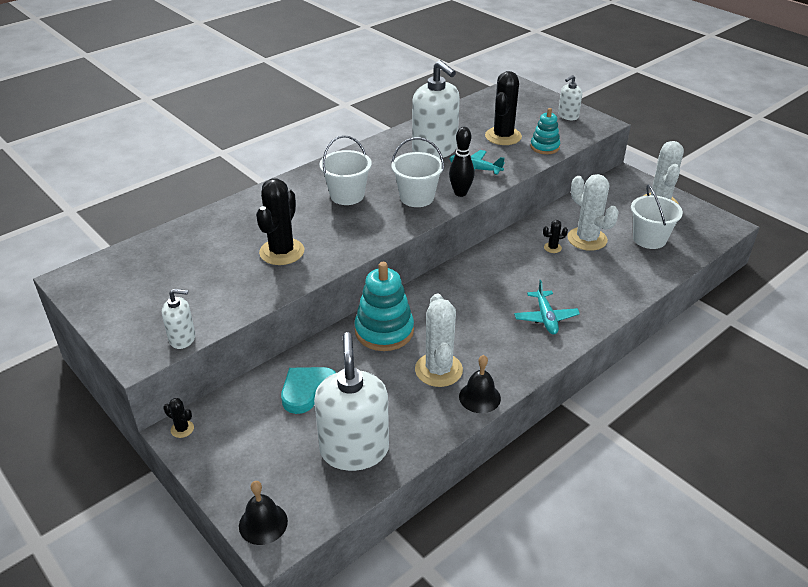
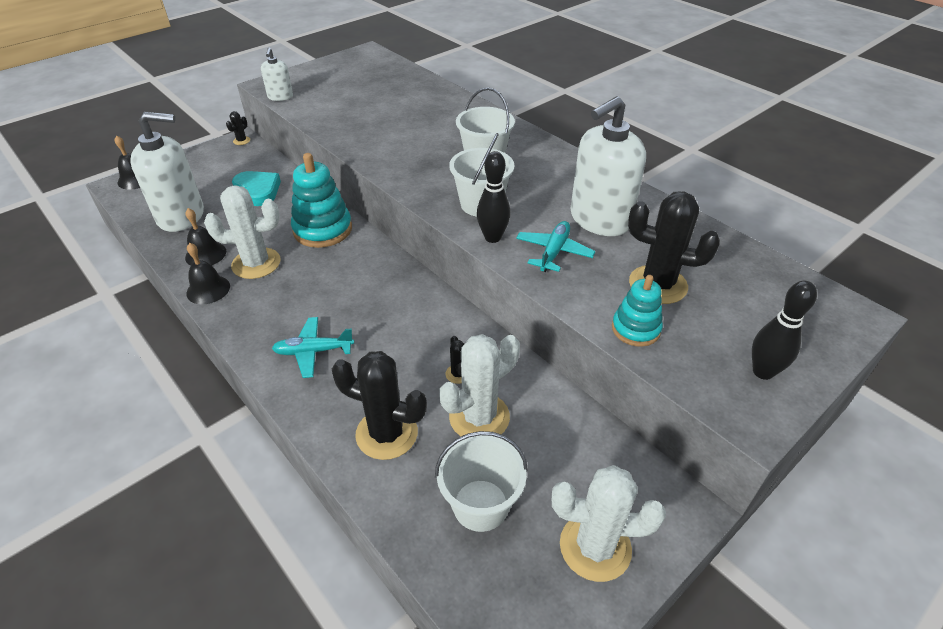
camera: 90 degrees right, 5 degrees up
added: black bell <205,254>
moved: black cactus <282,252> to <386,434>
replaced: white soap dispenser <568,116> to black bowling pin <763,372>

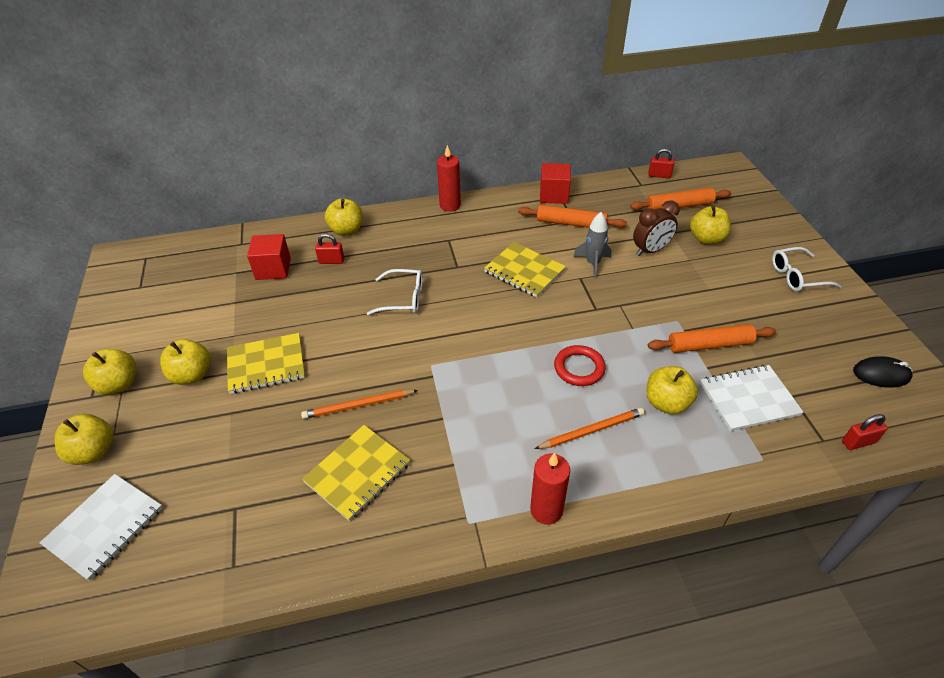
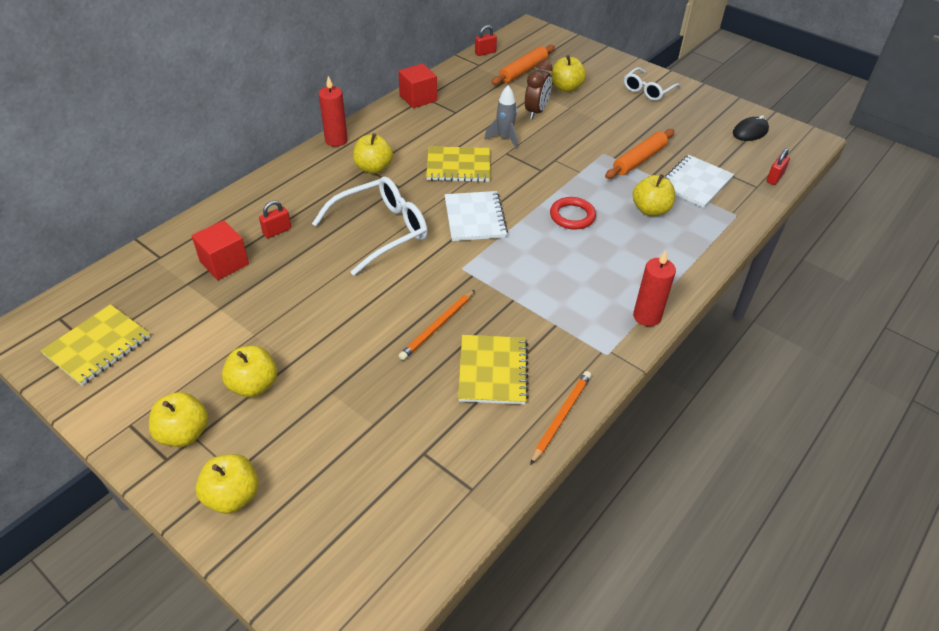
camera: 40 degrees left, 0 degrees up
removed: orange rolling pin <570,223>
moved: white notebook <105,527> to <475,218>; yellow notebook <266,365> to <98,346>; yellow apple <346,230> to <373,168>; orange pencil <591,430> to <561,417>
resized: white glasses <403,298> = <381,231> x1.64

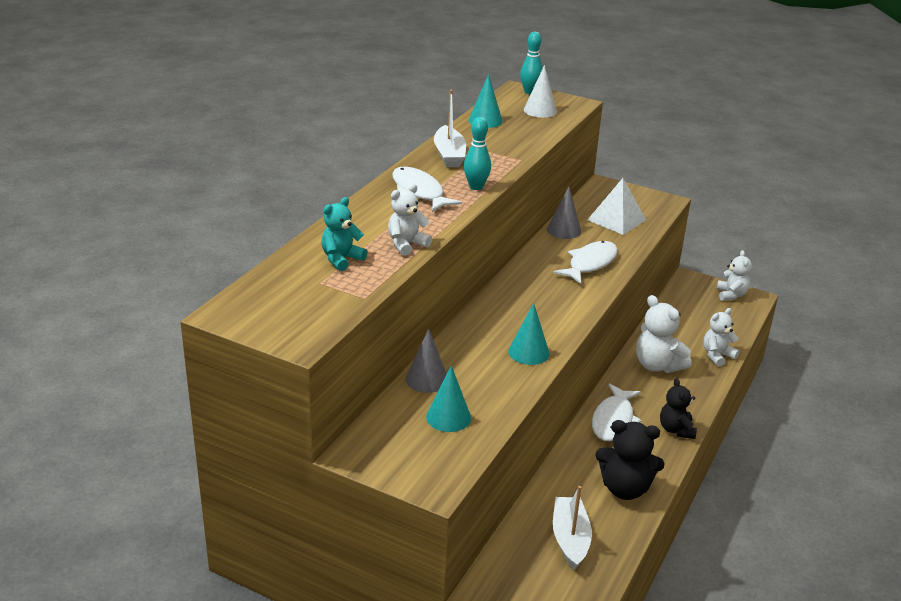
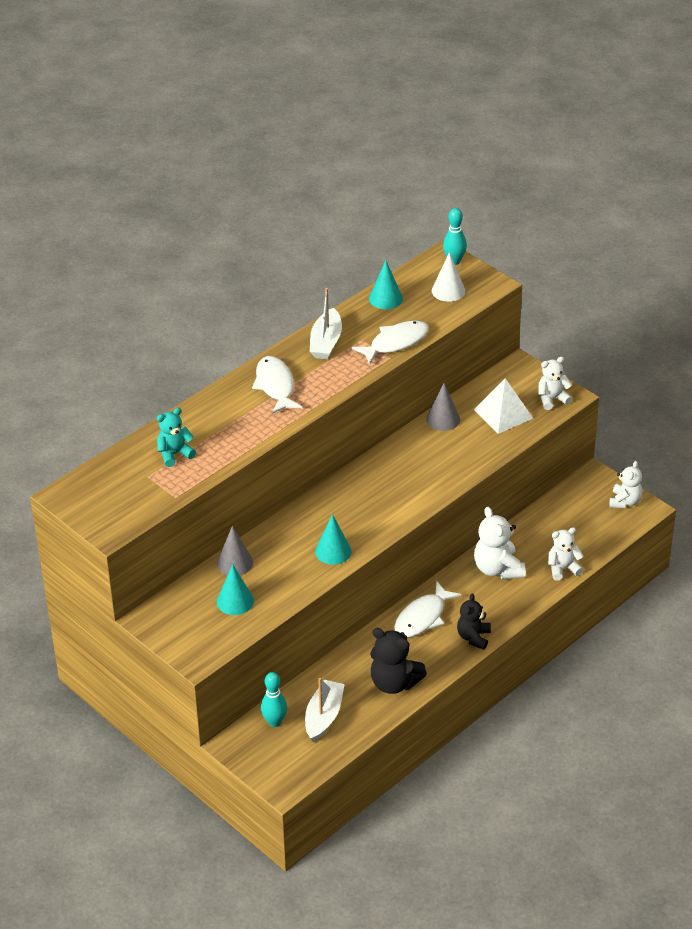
camera: 20 degrees right, 10 degrees up
moved: white teddy bear <406,244> to <552,399>; turquoise bowling pin <476,187> to <274,722>; white fish <590,264> to <395,343>

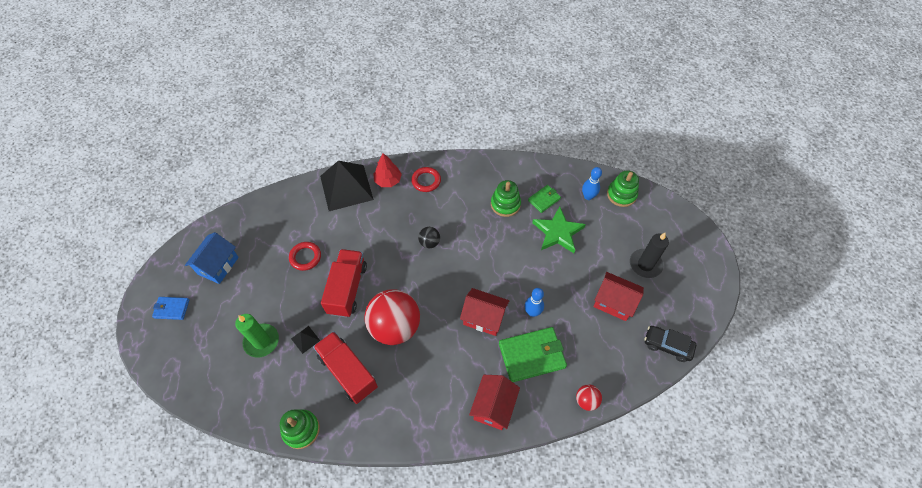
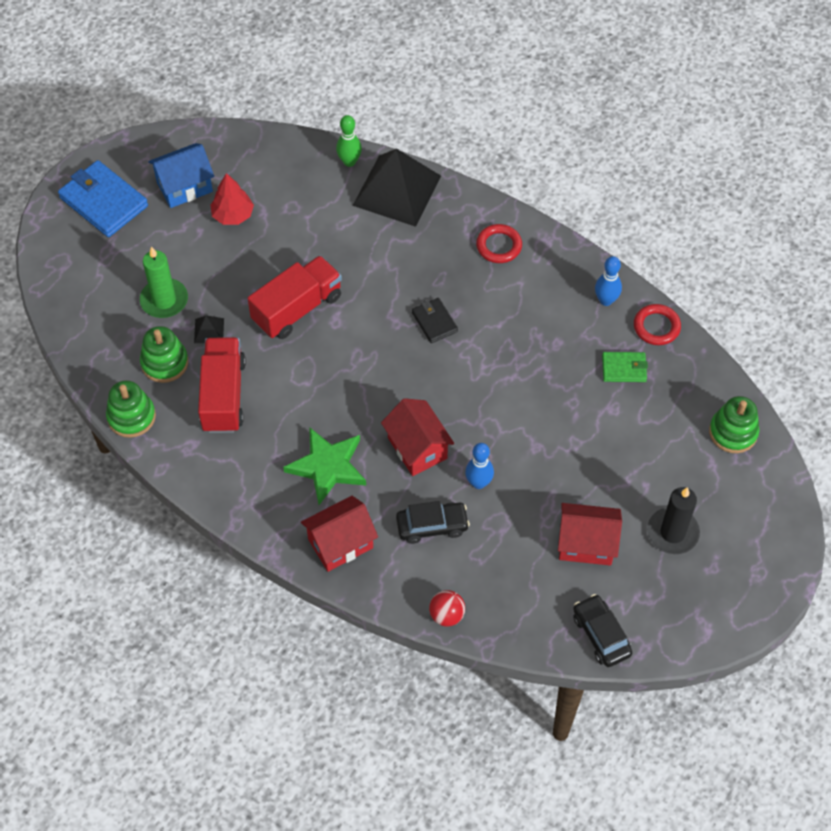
camera: 40 degrees right, 0 degrees up
removed: red ball <395,327>
added: green bowling pin <349,161>
moved: red ring <305,257> to <656,327>; red tree <388,180> to <233,215>; green stacking toy <505,204> to <164,363>; green star <558,232> to <328,466>; blue bowling pin <588,196> to <606,300>
replaced: black ball <429,242> to black wallet <434,322>; green wallet <531,355> to black car <432,526>
turned: red house <613,302> = <586,544> 60 degrees counterclockwise
resized: blue wallet <172,309> = <104,202> x1.84

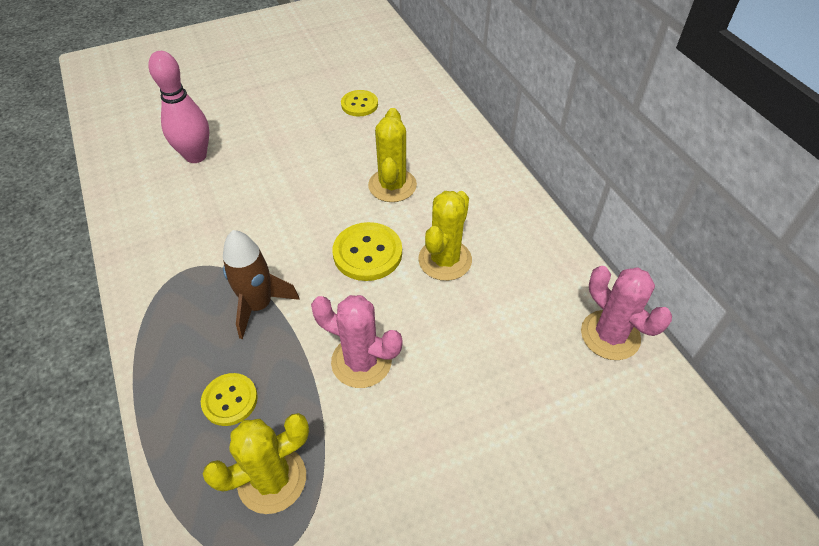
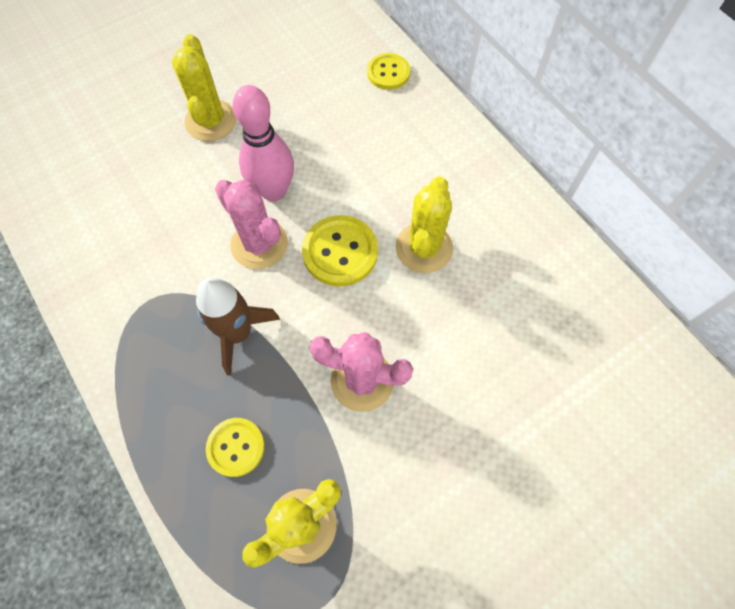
camera: 10 degrees left, 15 degrees up
moved: pink bowling pin <196,156> to <273,191>; yellow button <359,104> to <388,73>; yellow cactus <392,185> to <211,121>; pink cactus <610,335> to <259,244>

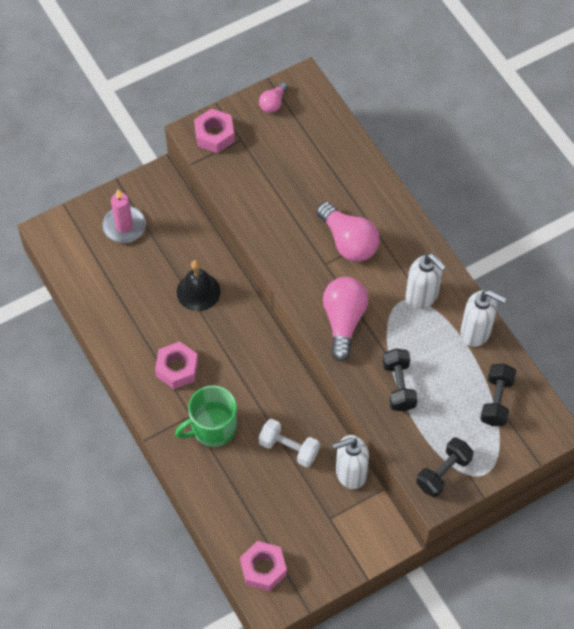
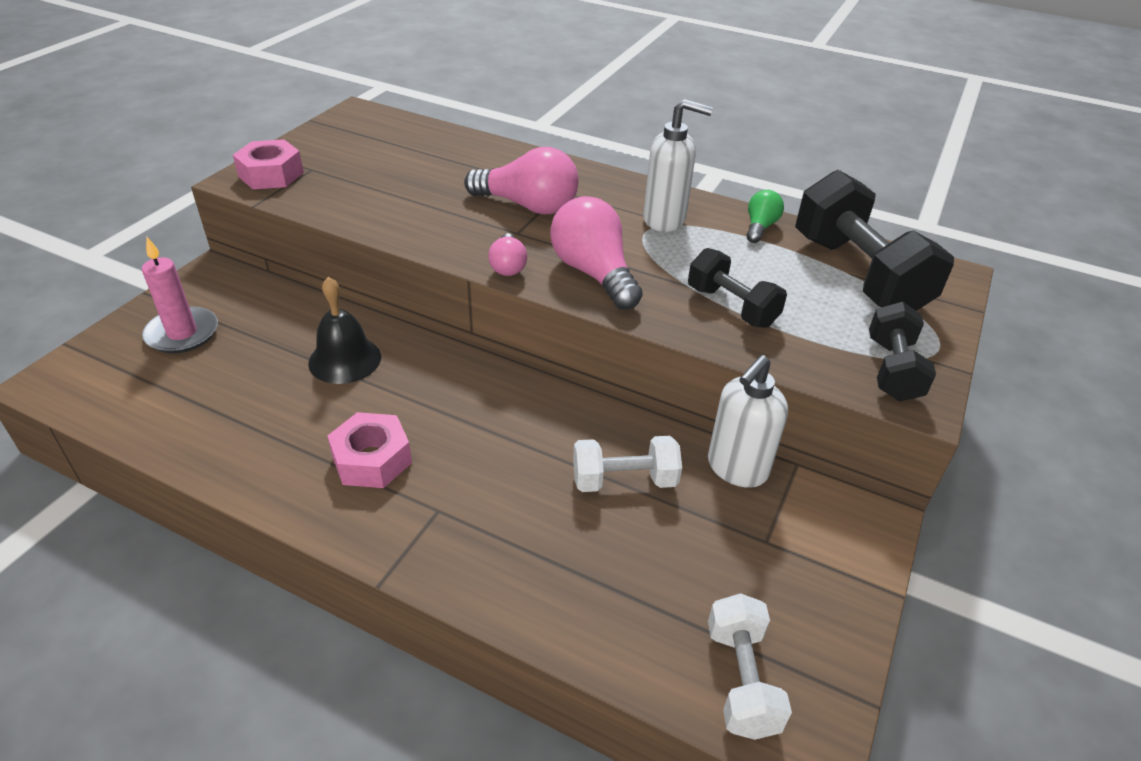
camera: 35 degrees left, 20 degrees down
removed: green mug <212,428>
moved: pink light bulb <273,103> to <508,266>
replaced: pink nut <263,569> to white dumbbell <741,679>; white soap dispenser <476,332> to green light bulb <760,227>
resized: black dumbbell <496,401> = <858,274> x1.77

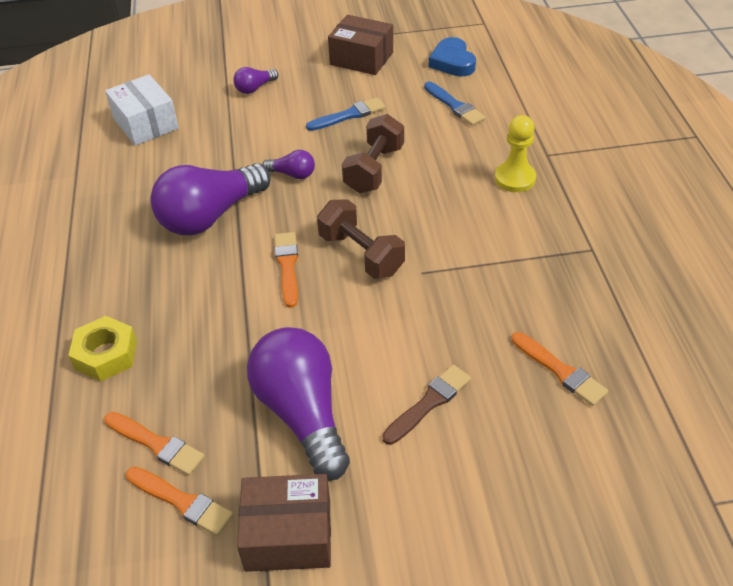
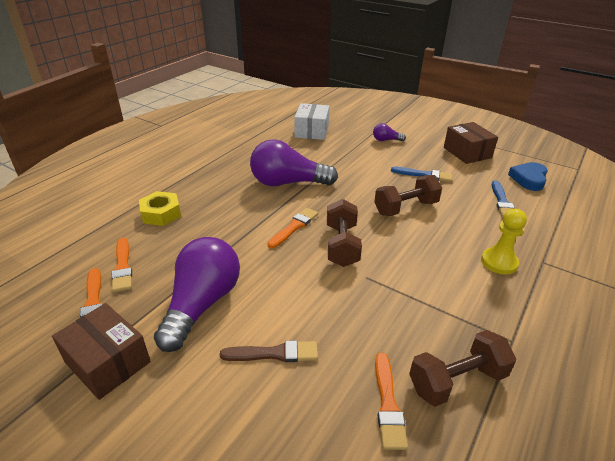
camera: 40 degrees right, 10 degrees down
removed: purple light bulb <292,174>
added: brown dumbbell <456,380>

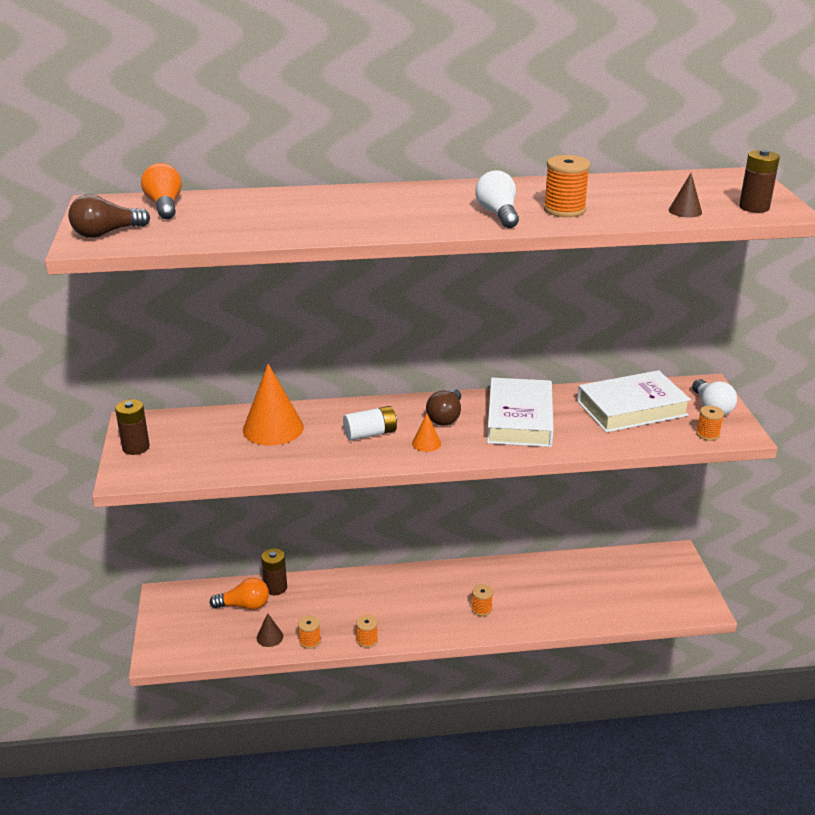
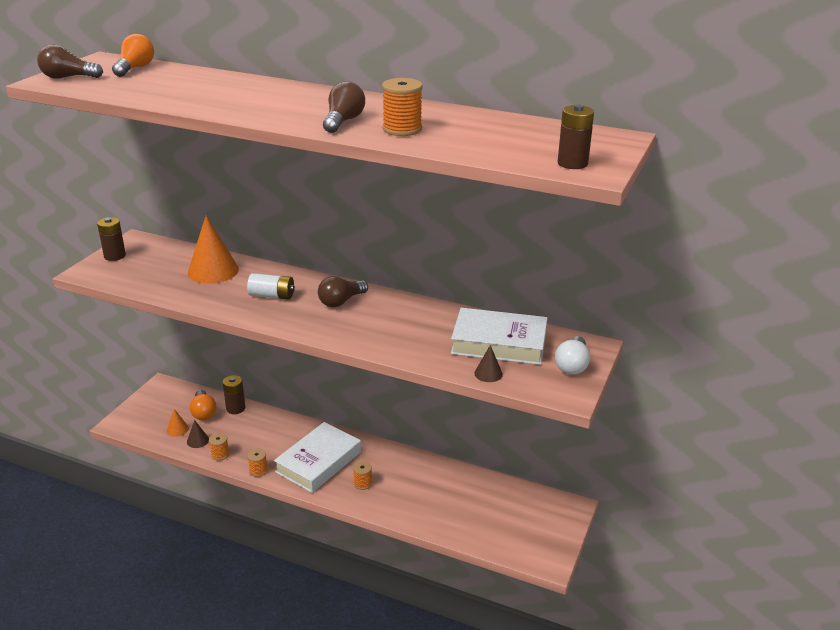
camera: 30 degrees right, 0 degrees up
removed: orange spool <707,434>
moved: orange cone <426,443> to <177,429>; white book <520,419> to <319,462>; brown cone <685,211> to <488,373>
recoloured: white light bulb <498,214> to brown light bulb <343,121>
turned: orange light bulb <244,605> = <203,412> 45 degrees clockwise

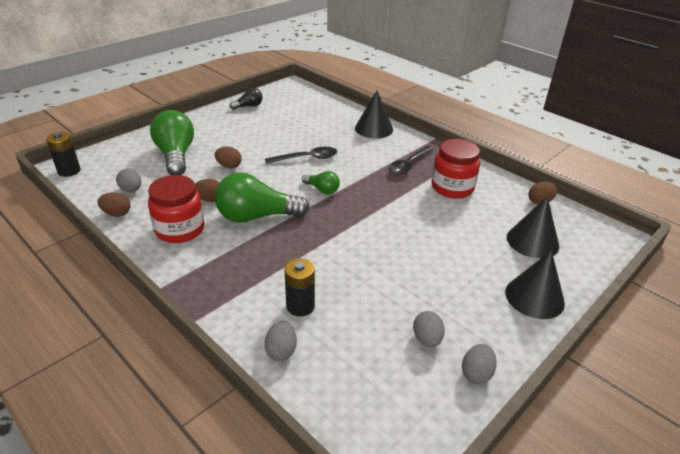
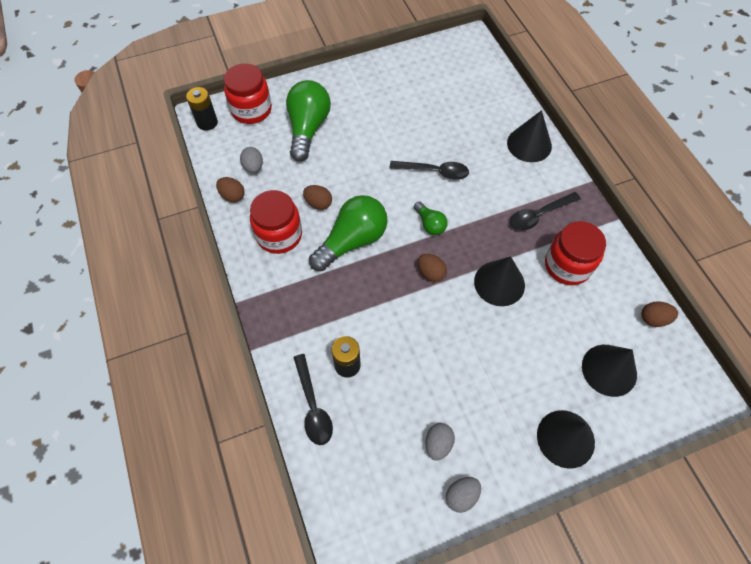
camera: 25 degrees right, 25 degrees up
removed: black light bulb <248,106>
added: red jar <251,110>; black cone <499,283>
moved: brown egg <229,166> to <431,273>
replaced: grey egg <281,350> to black spoon <313,406>
turned: green light bulb <256,216> = <352,241> 120 degrees clockwise

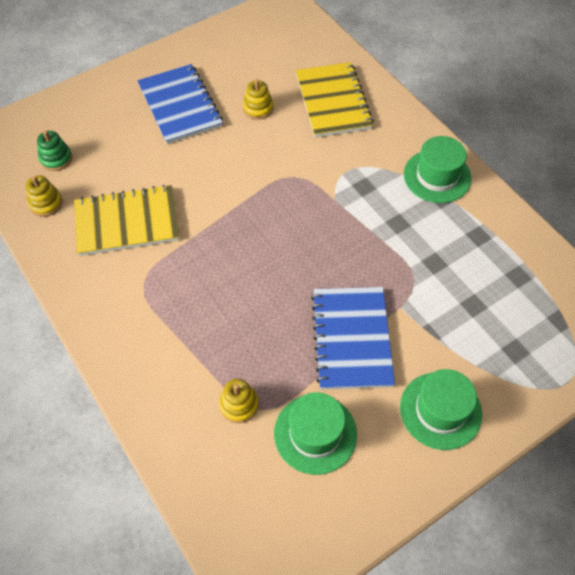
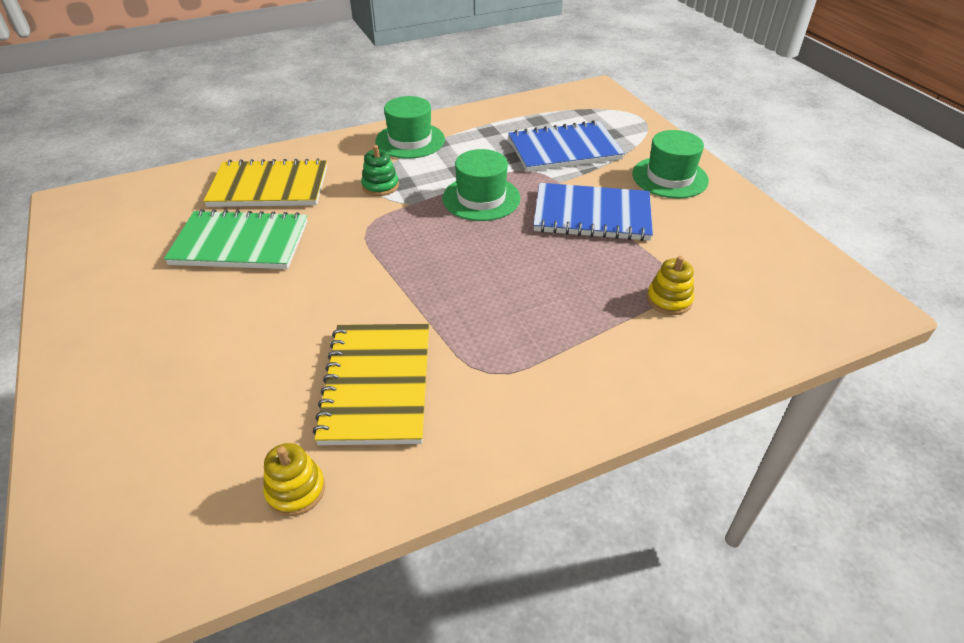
camera: 80 degrees left, 15 degrees down
moved: green stacking toy <56,159> to <380,186>; blue notebook <180,106> to <564,149>; green hat <315,433> to <481,198>
replaced: yellow stacking toy <258,108> to green notebook <240,243>

